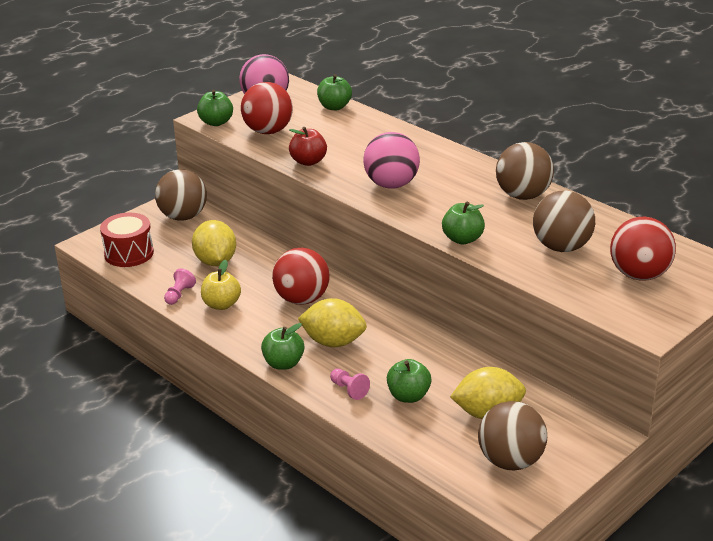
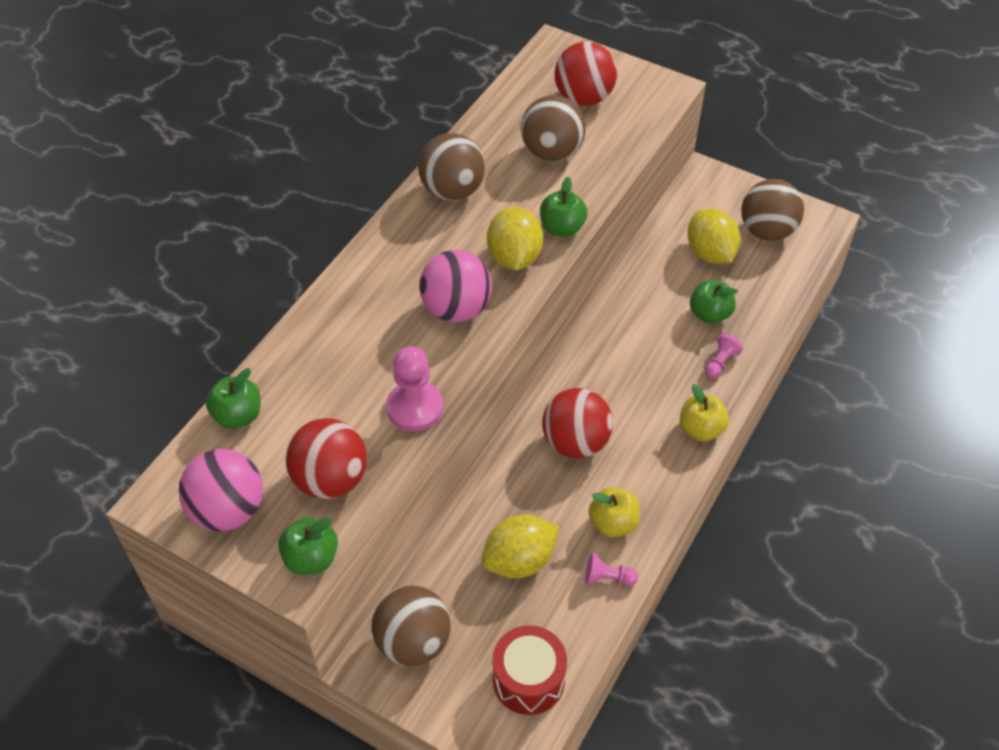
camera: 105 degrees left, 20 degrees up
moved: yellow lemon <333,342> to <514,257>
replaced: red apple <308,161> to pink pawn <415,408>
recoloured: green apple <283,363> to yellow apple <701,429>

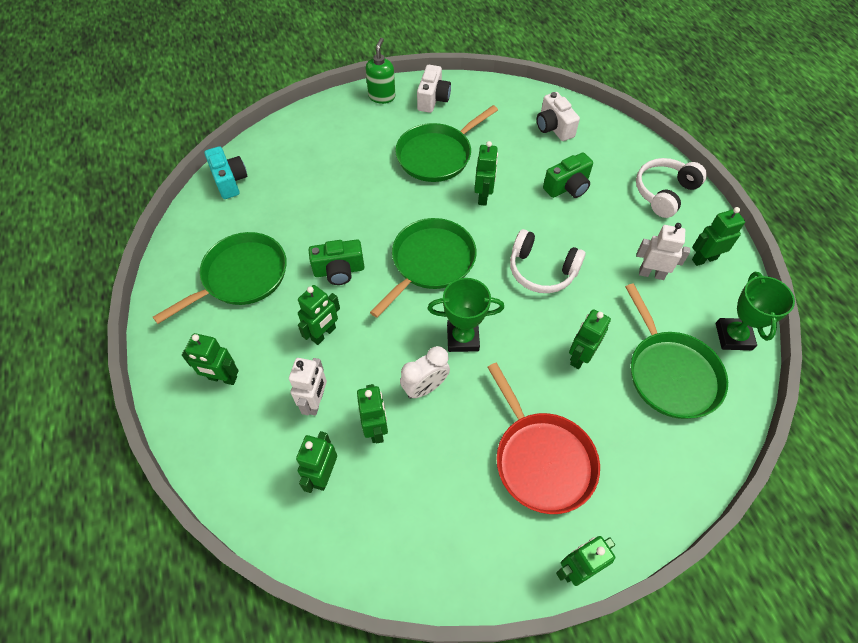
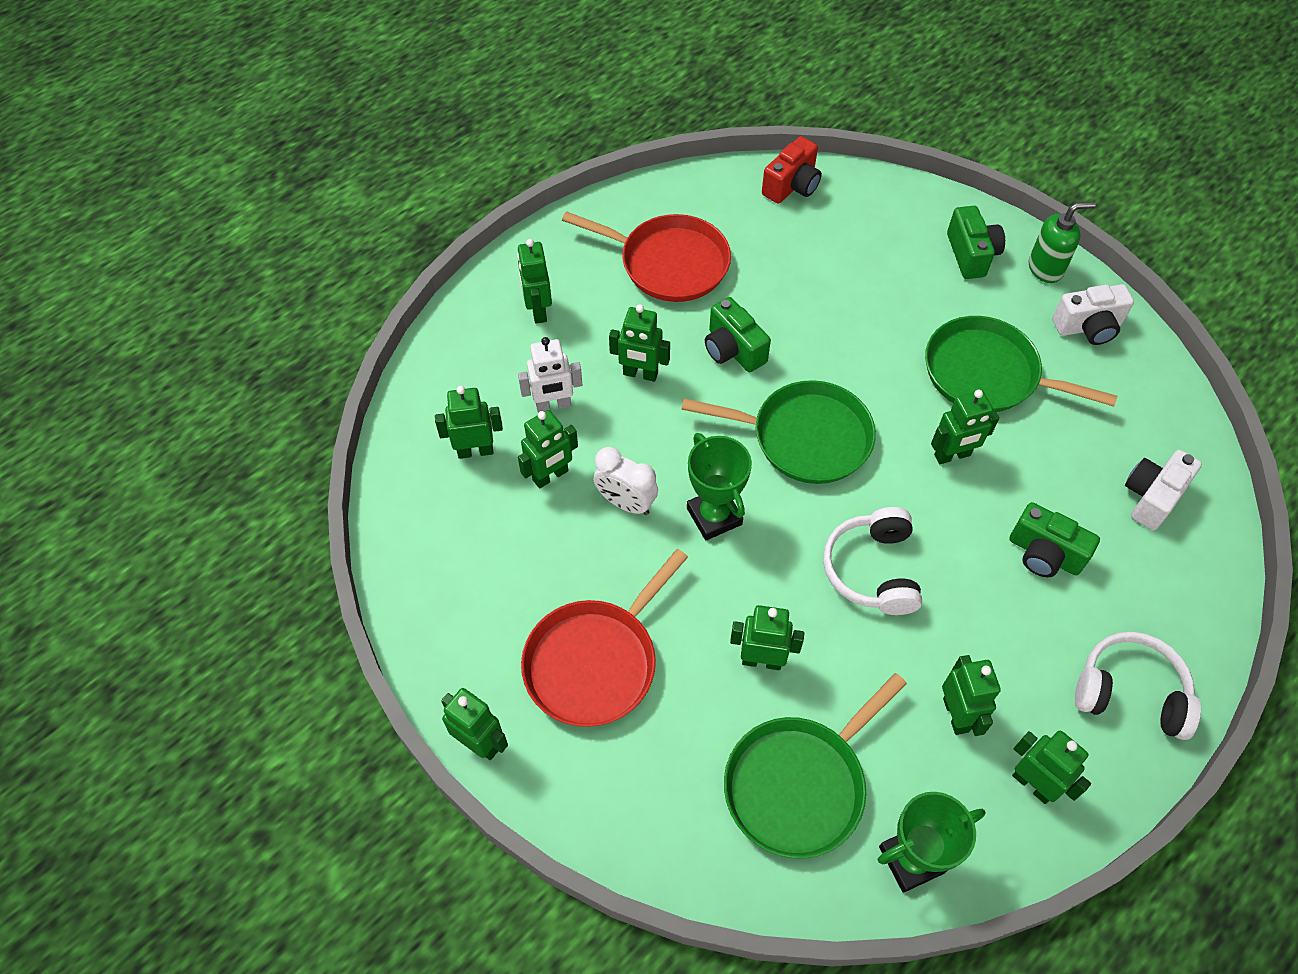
camera: 65 degrees right, 0 degrees up
added: green camera <971,254>
recoloured: green pan <241,276> to red pan <669,263>; turquoise camera <230,181> to red camera <792,186>; white robot <651,274> to green robot <956,715>

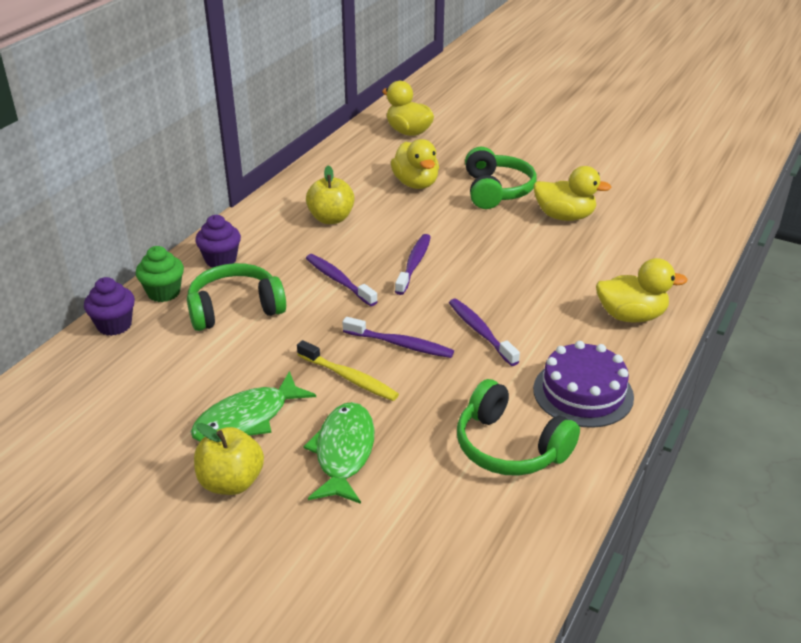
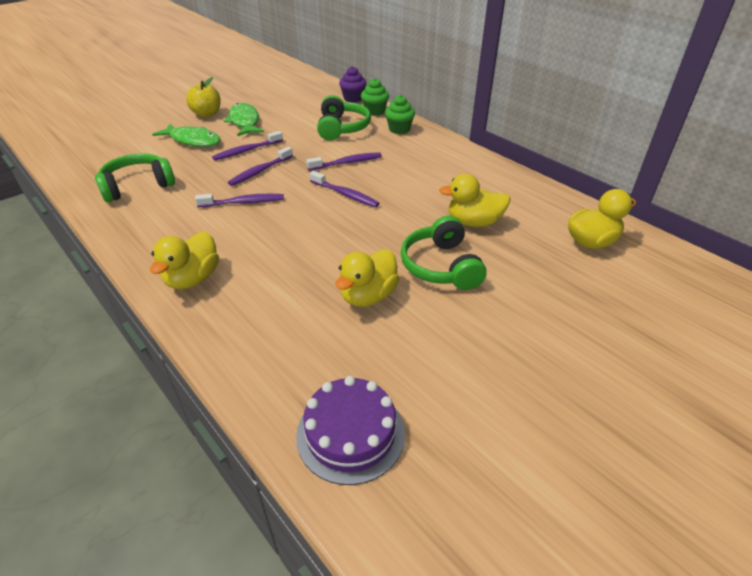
camera: 110 degrees right, 5 degrees up
removed: yellow apple <331,219>
moved: purple cake <583,393> to <350,433>
recoloured: purple cupcake <221,260> to green cupcake <399,129>; yellow toothbrush <349,378> to purple toothbrush <246,151>
turned: green headphones <496,190> = <441,266> 60 degrees clockwise

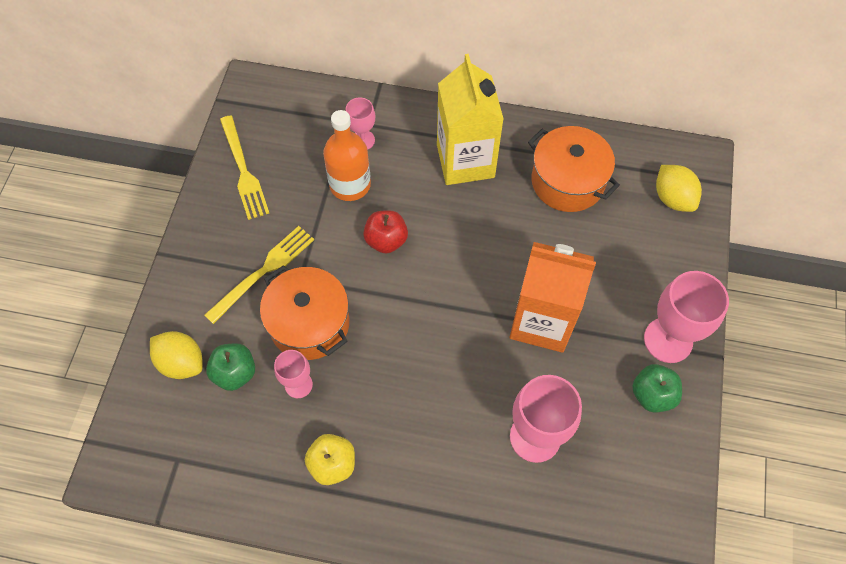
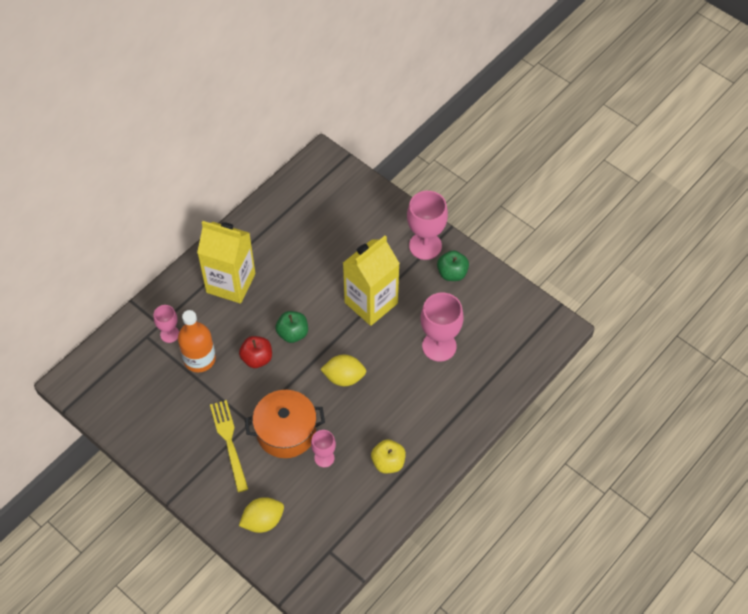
camera: 60 degrees left, 5 degrees down
removed: yellow fork <244,171>; orange pot <567,181>
moved: green apple <235,373> to <292,333>; yellow lemon <673,198> to <344,377>
recoloured: orange carton <542,321> to yellow carton <371,303>

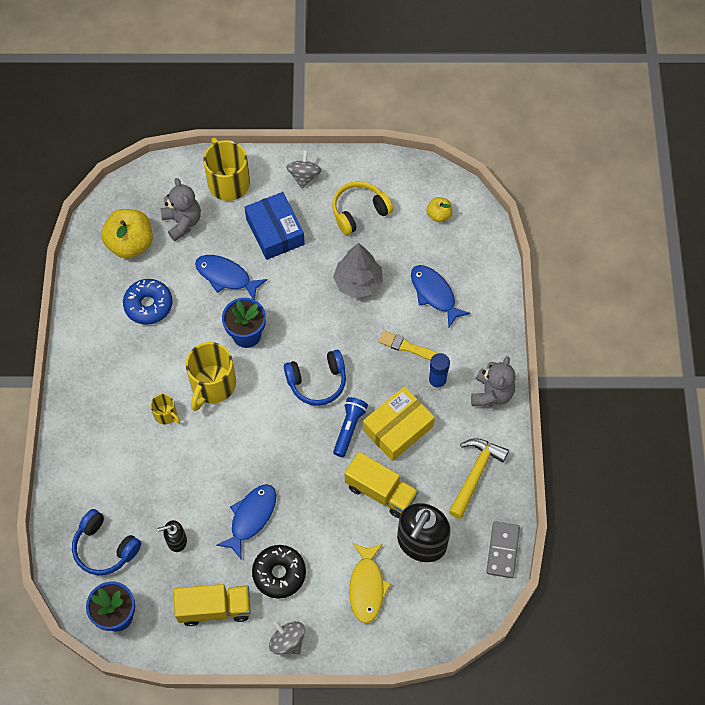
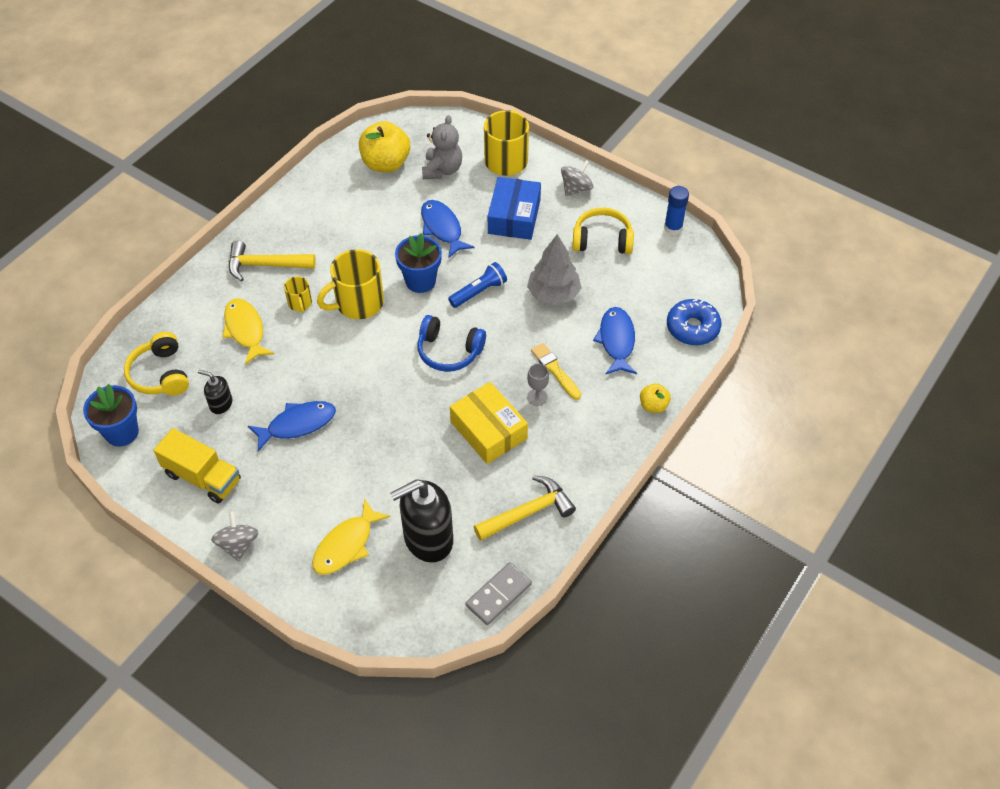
camera: 35 degrees right, 10 degrees down
removed: black donut <279,573>; yellow truck <380,491>; grey teddy bear <491,393>
added: yellow fish <245,330>; yellow hammer <265,265>; grey goblet <537,397>
moved: blue donut <148,305> to <692,328>; blue flashlight <349,428> to <479,292>; yellow apple <439,215> to <653,406>; blue glue stick <437,382> to <673,228>
recoloured: blue headphones <105,547> to yellow headphones <160,374>
turned: yellow box <397,428> = <488,430> 60 degrees clockwise

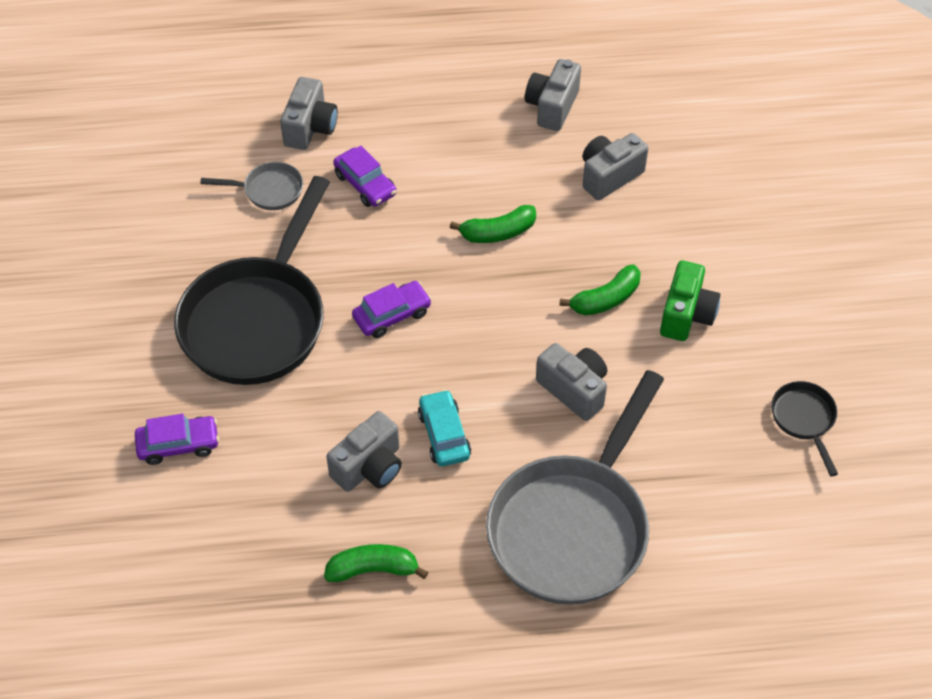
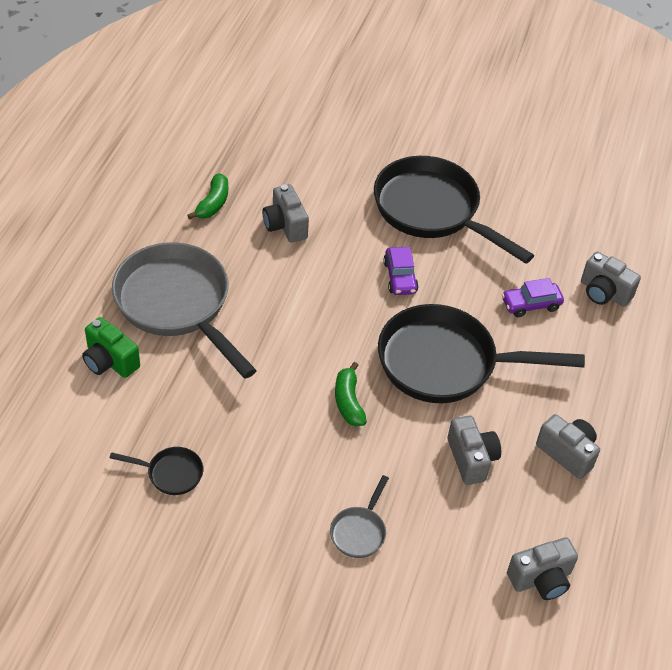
camera: 110 degrees right, 5 degrees down
removed: purple car <178,444>; turquoise car <444,434>
moved: grey pan <268,190> to <359,531>; grey camera <574,389> to <541,579>; green camera <686,315> to <110,361>
replaced: green banana <497,232> to black pan <446,363>

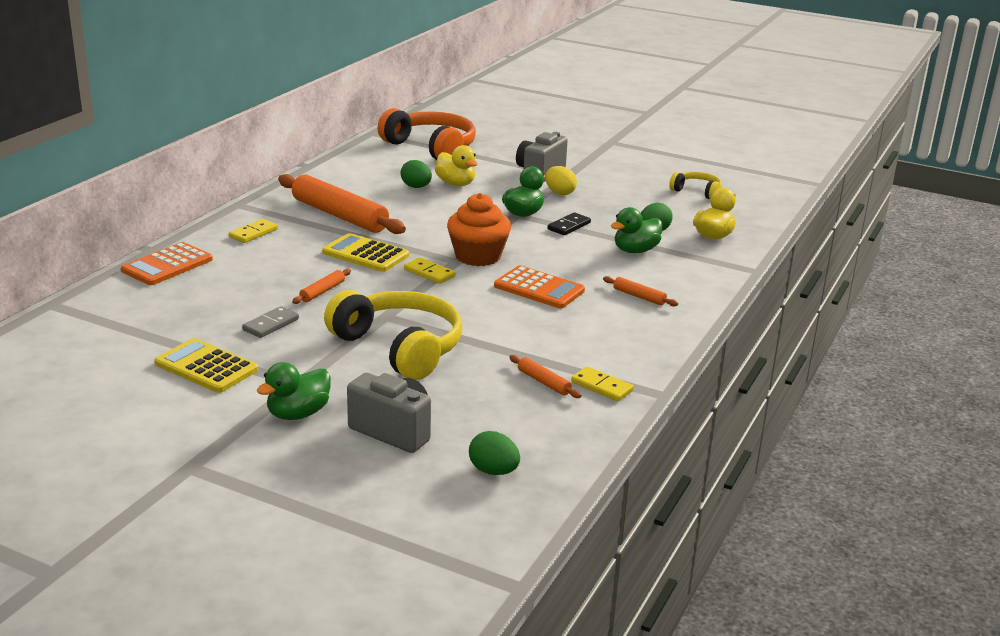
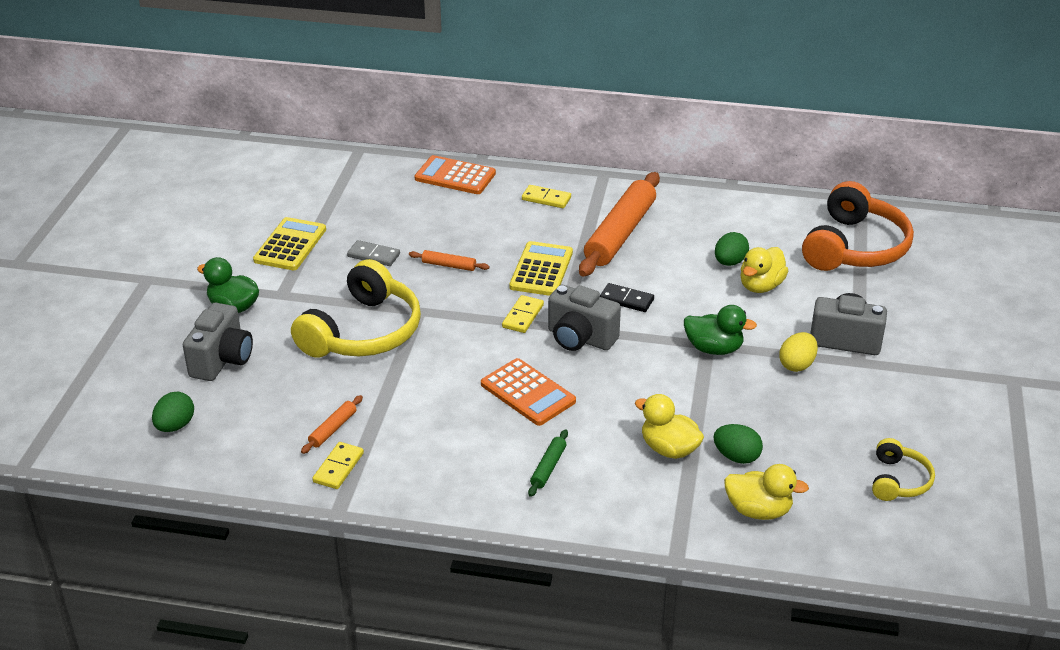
camera: 75 degrees right, 10 degrees up
moved: black domino <569,226> to <626,300>
replaced: orange cupcake <478,256> to grey camera <580,338>
recoloured: orange rolling pin <639,296> to green rolling pin <548,467>; green duck <635,251> to yellow duck <669,449>
turned: orange calculator <539,288> = <528,393> 60 degrees counterclockwise

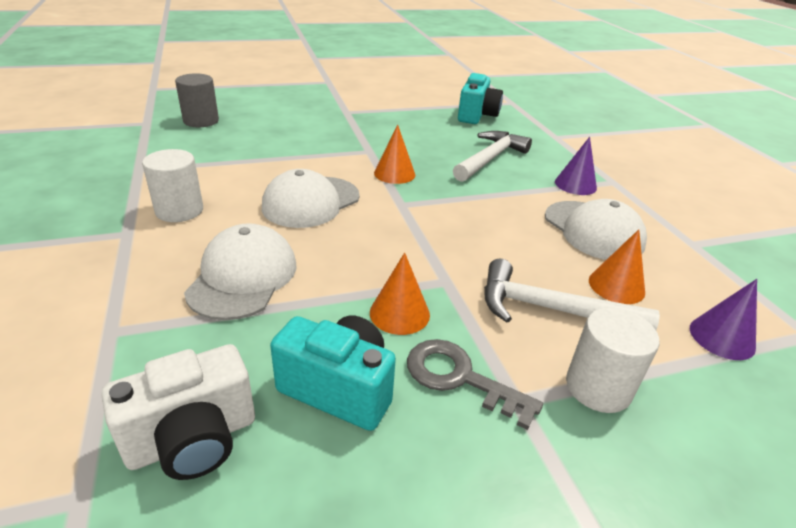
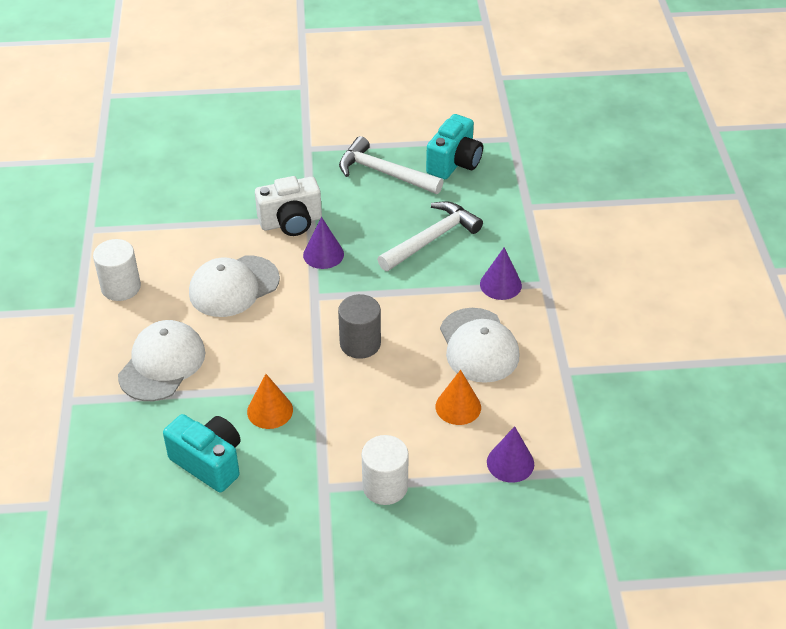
camera: 15 degrees right, 10 degrees up
removed: grey key <459,378>
moved: white camera <193,439> to <291,222>; grey cylinder <201,121> to <360,343>; white hammer <551,309> to <384,173>
recoloured: orange cone <394,173> to purple cone <323,254>

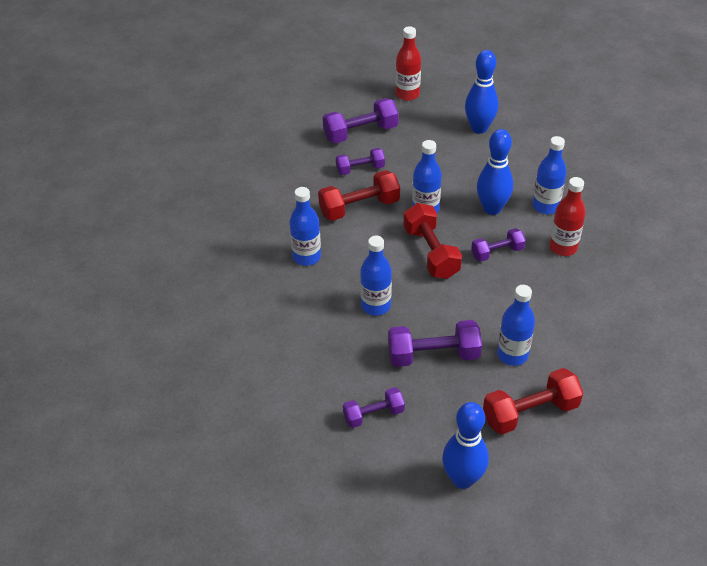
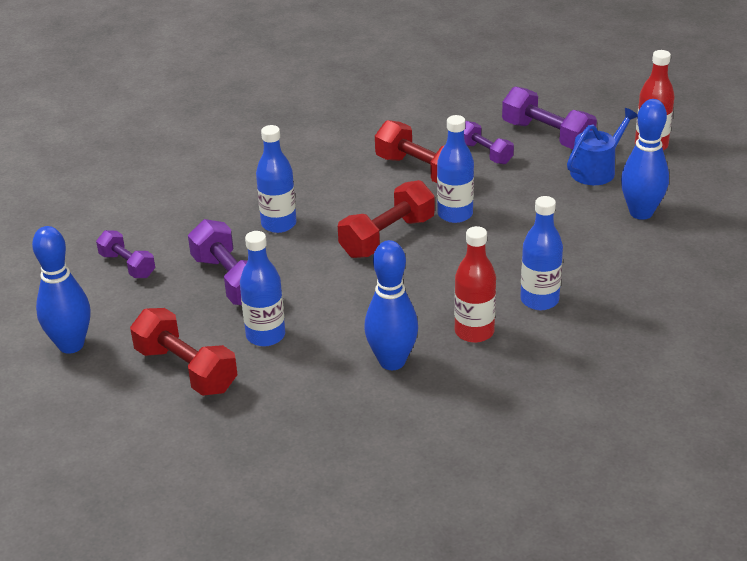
camera: 65 degrees right, 10 degrees down
removed: blue bottle <306,257>; purple dumbbell <497,252>
added: blue watering can <596,170>
moved: blue bowling pin <492,209> to <392,361>

